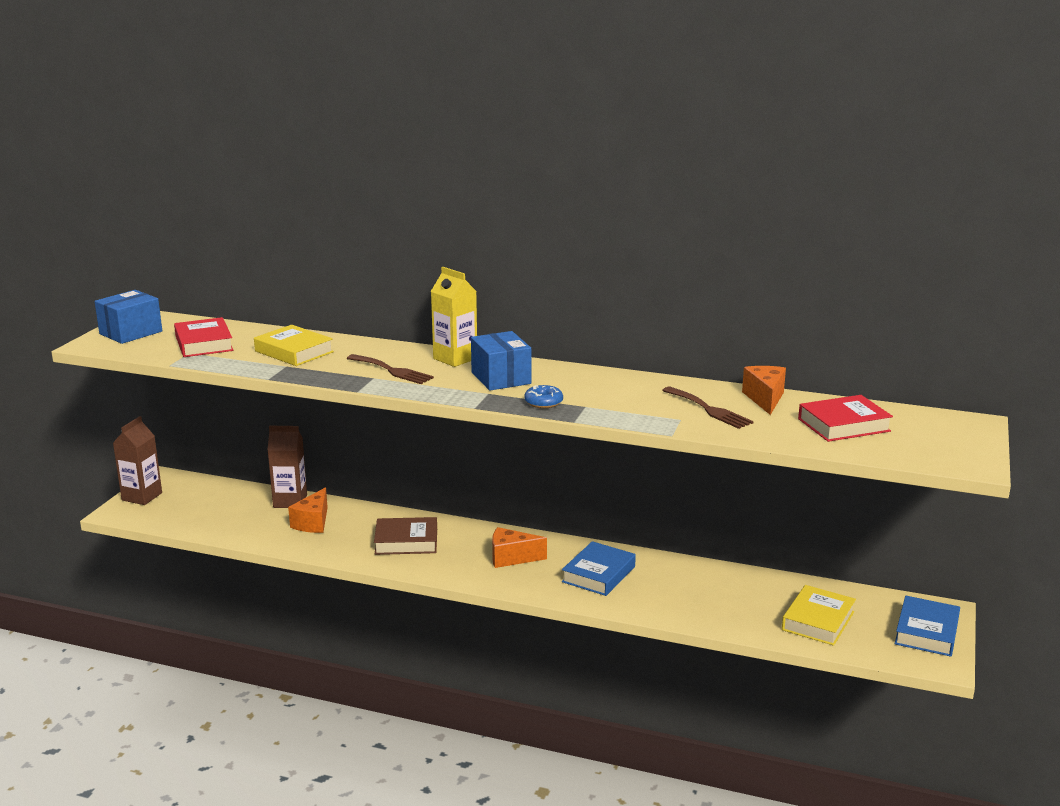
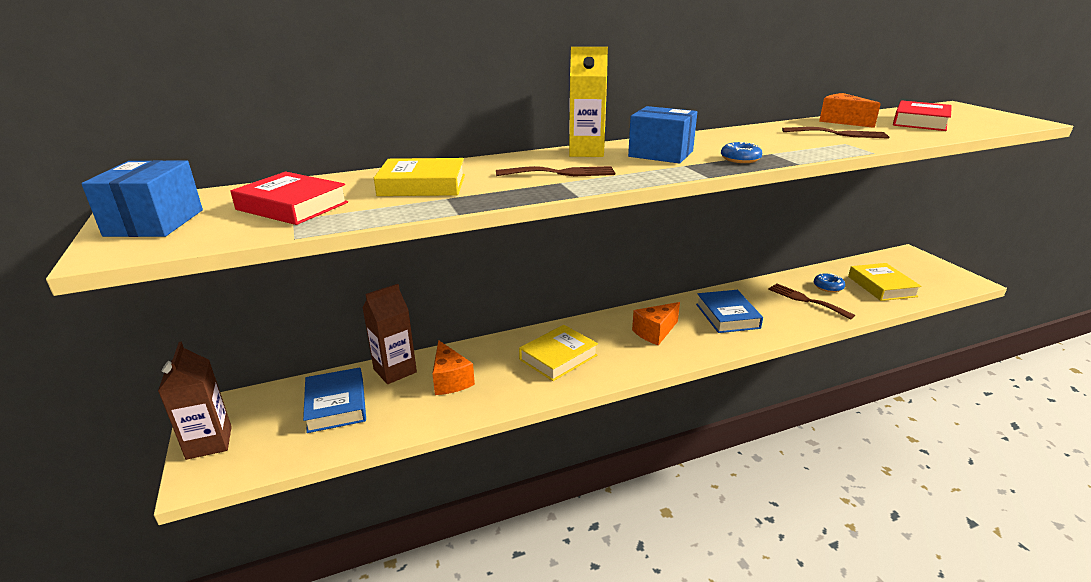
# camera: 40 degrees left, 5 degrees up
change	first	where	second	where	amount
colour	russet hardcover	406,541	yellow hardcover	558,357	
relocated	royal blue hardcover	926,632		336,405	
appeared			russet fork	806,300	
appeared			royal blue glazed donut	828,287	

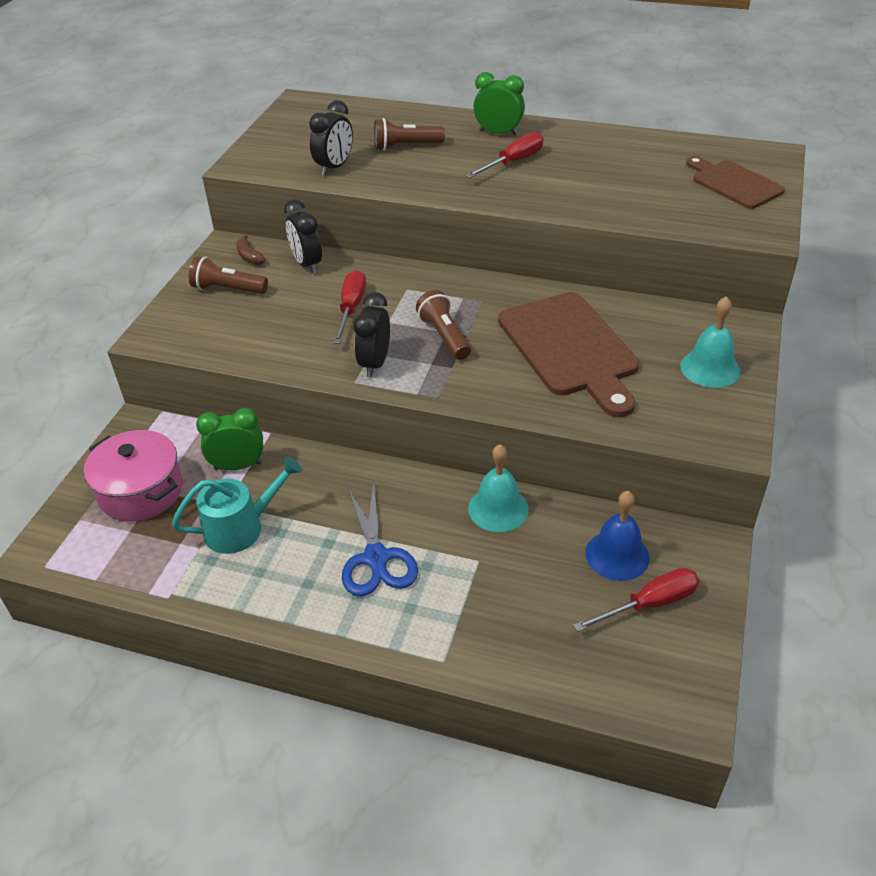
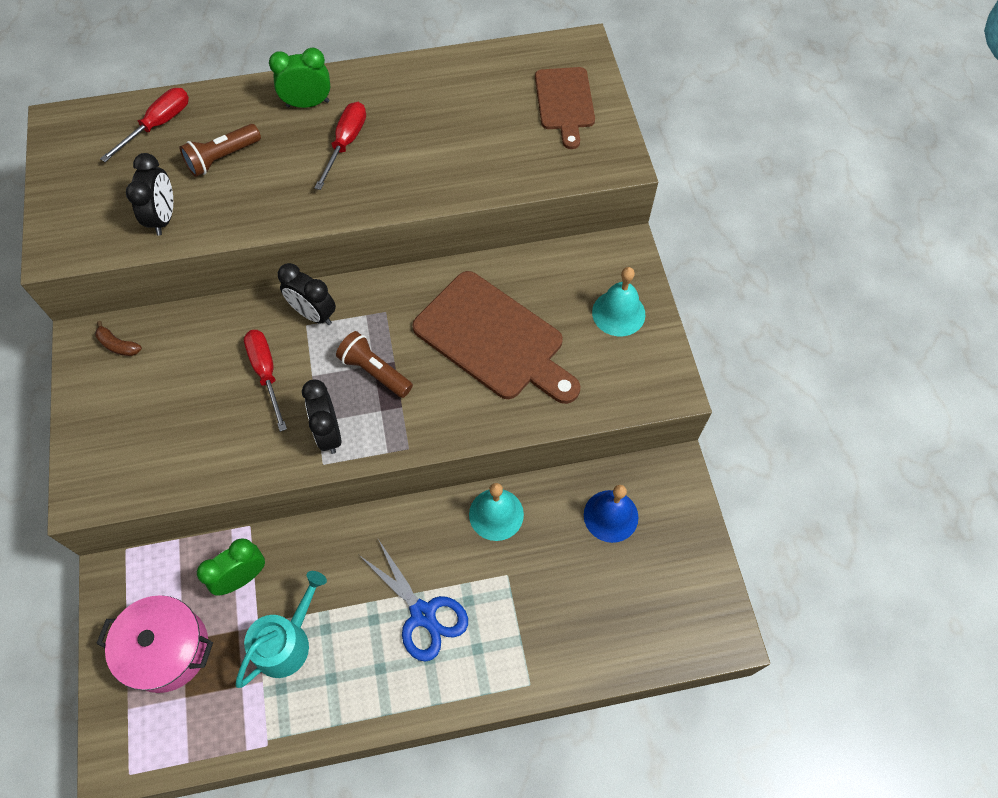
# camera: 30 degrees left, 20 degrees up
change	first	where	second	where	amount
missing	russet pocket torch	228,289			
relocated	ebony bedside clock	307,264		313,314	
relocated	red hand screwdriver	650,604		158,125	
spun	russet cutting board	734,183		565,102	120 degrees counterclockwise

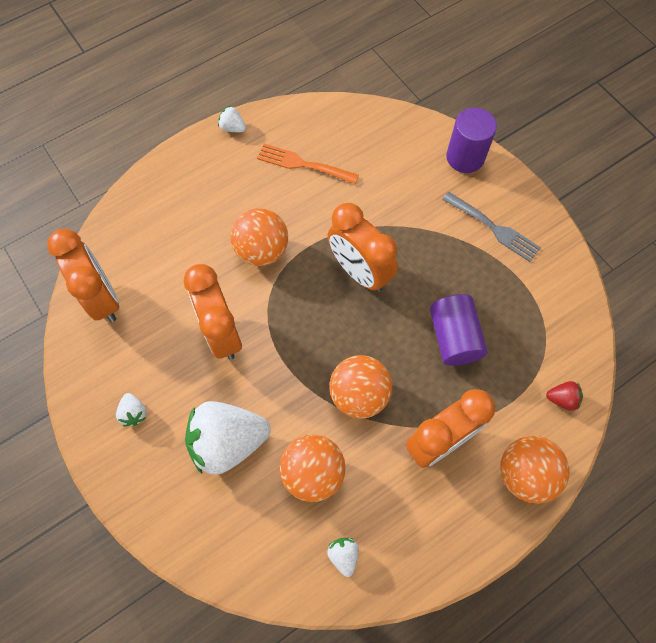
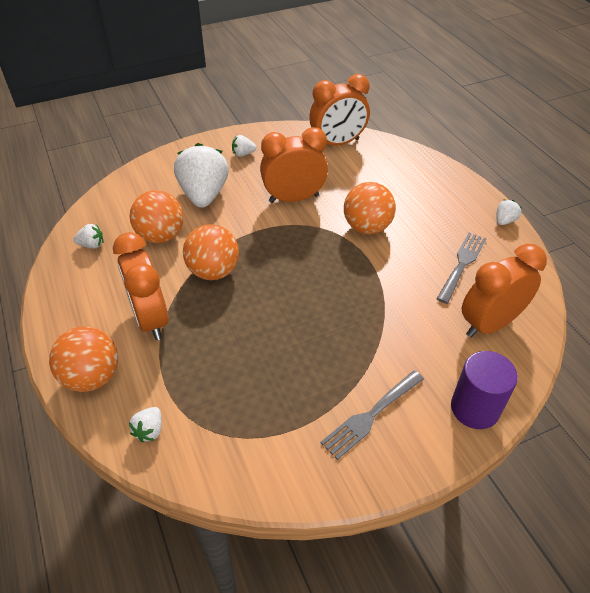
# camera: 100 degrees right, 20 degrees down
change	first	where	second	where	amount
colour	orange fork	303,164	ash-grey fork	462,264	
relocated	orange bedside clock	360,272		489,324	
missing	royal purple cylinder shape	454,337			
colour	red toy strawberry	562,399	white toy strawberry	149,430	

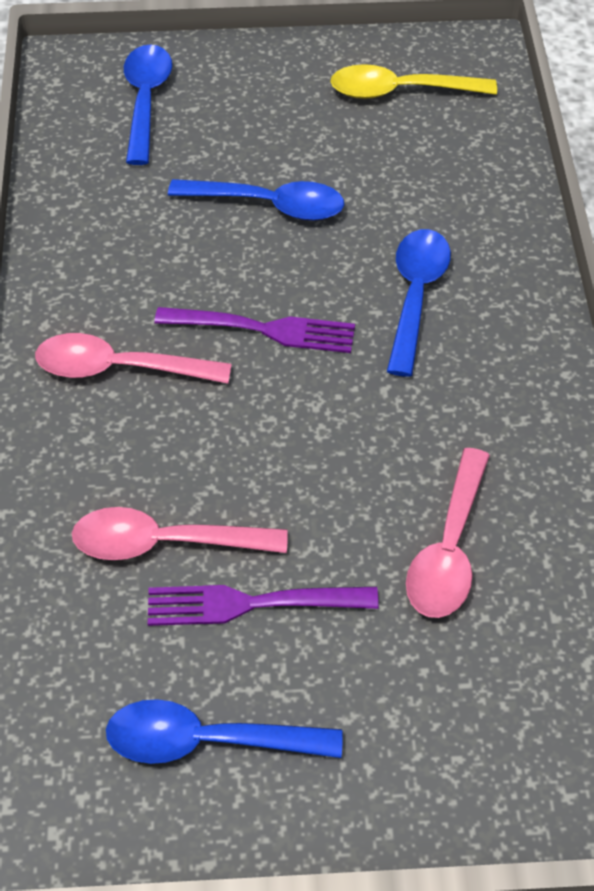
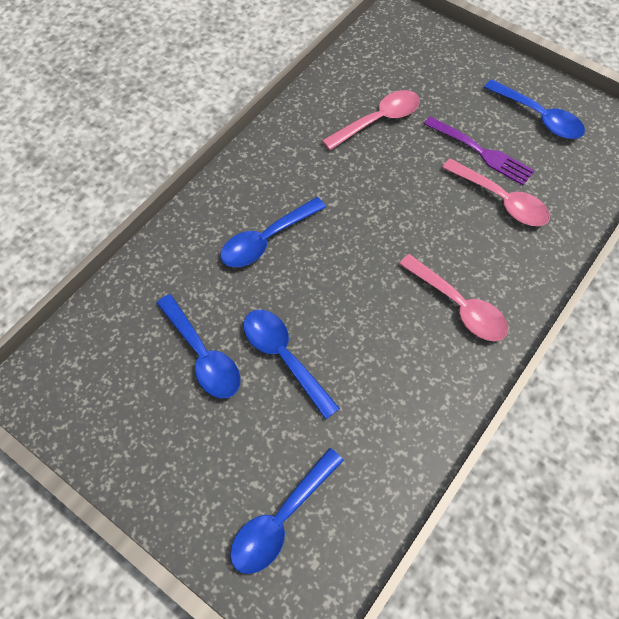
# camera: 140 degrees left, 10 degrees up
change	first	where	second	where	amount
missing	royal purple fork	262,330			
missing	yellow spoon	400,91			
appeared			royal blue spoon	203,355	

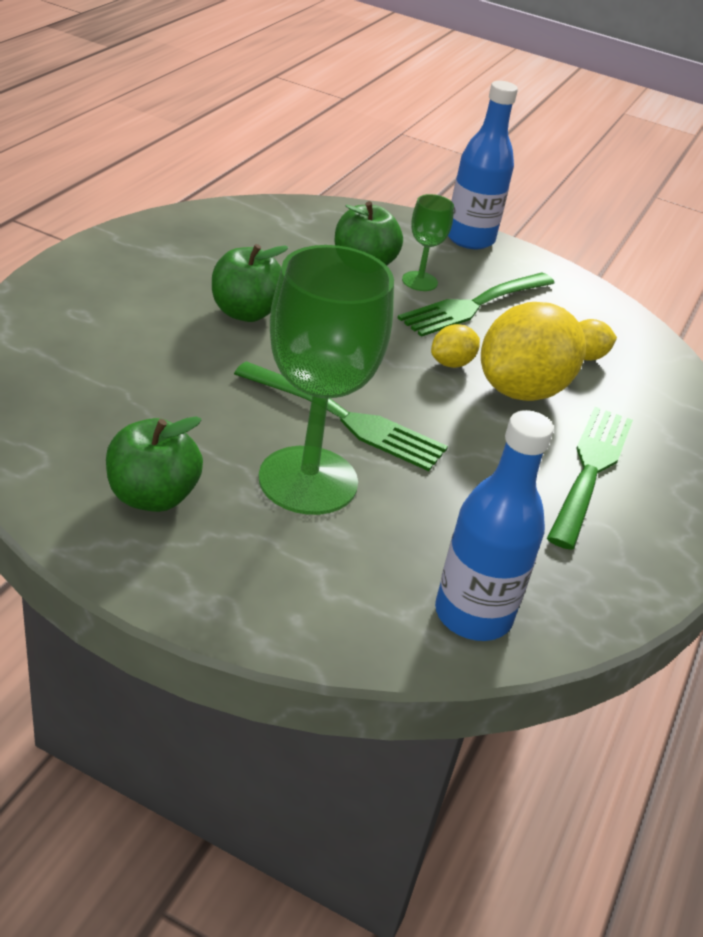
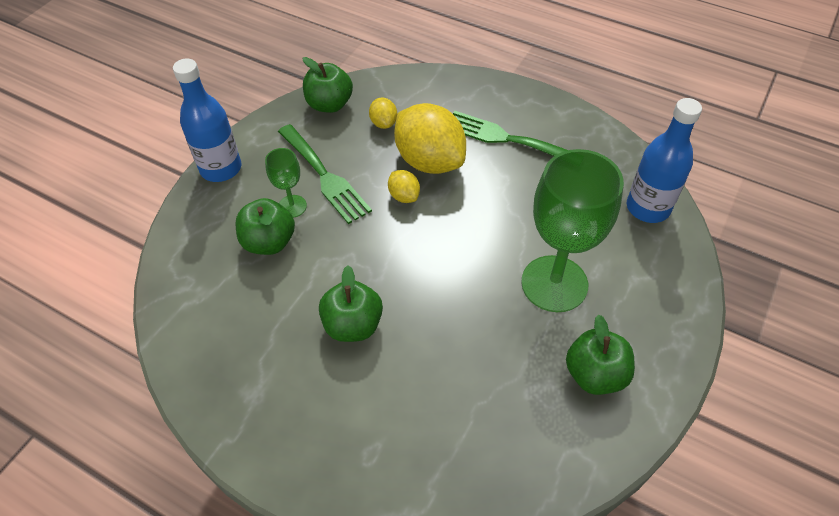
# camera: 80 degrees left, 15 degrees up
change	first	where	second	where	amount
missing	emerald fork	347,419			
appeared			emerald apple	329,104	

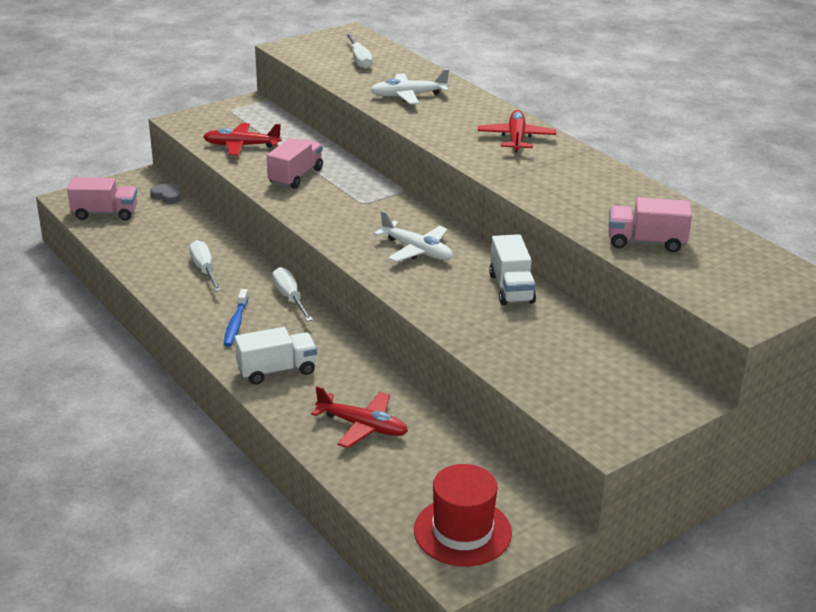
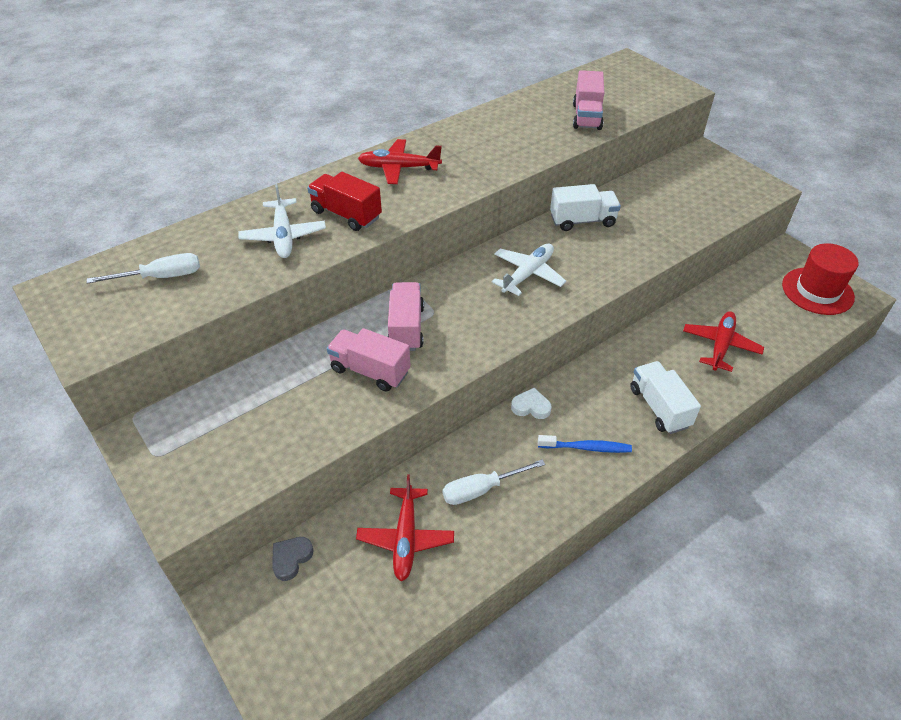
# camera: 90 degrees left, 15 degrees up
change	first	where	second	where	amount
relocated	rosy toy truck	105,213		406,328	
relocated	red plane	241,146		406,538	
exchanged	white hand screwdriver	290,298	white heart shape	531,407	
appeared			red toy truck	346,214	

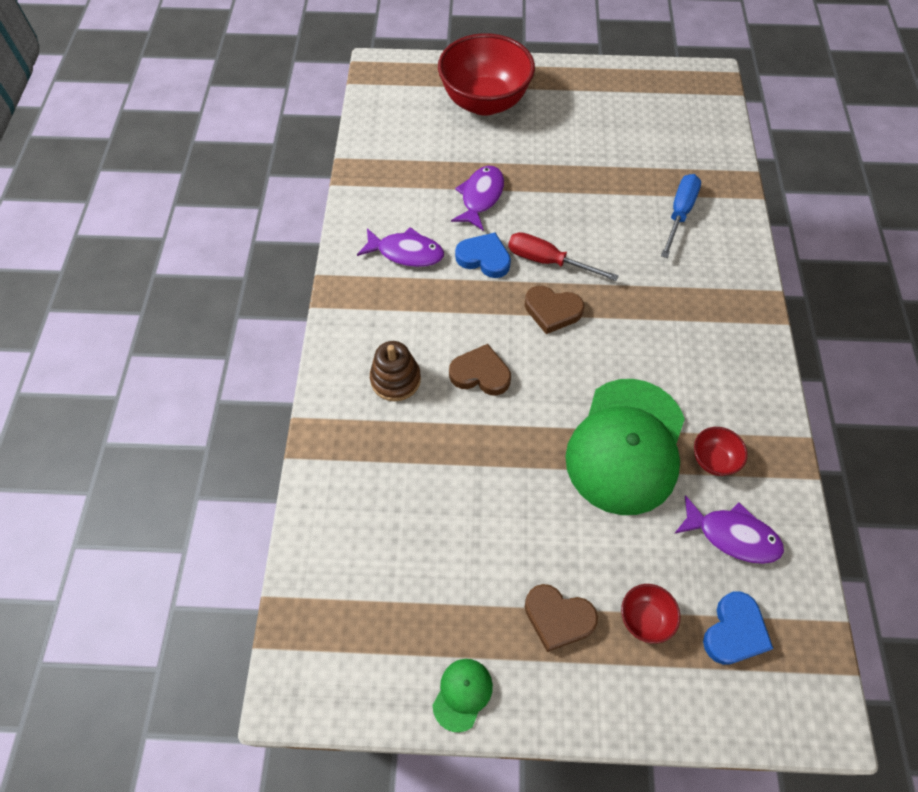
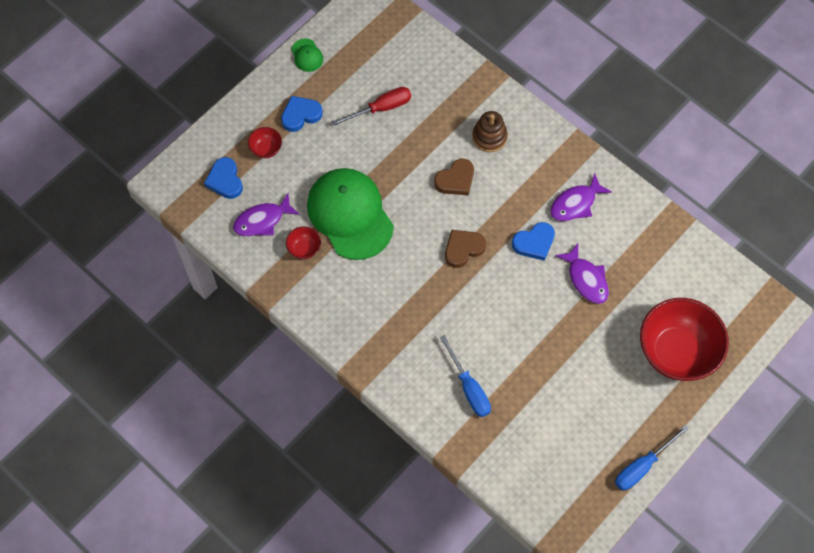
# camera: 130 degrees right, 5 degrees up
change	first	where	second	where	amount
relocated	red hand screwdriver	547,261		381,108	
colour	russet heart shape	558,618	royal blue heart shape	300,115	
appeared			royal blue hand screwdriver	642,466	

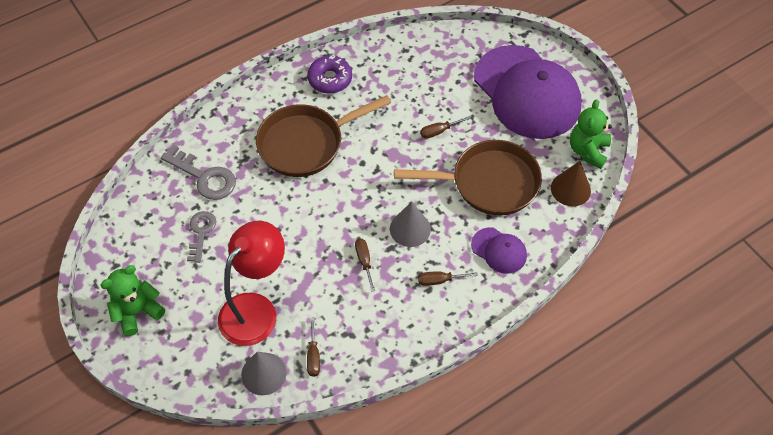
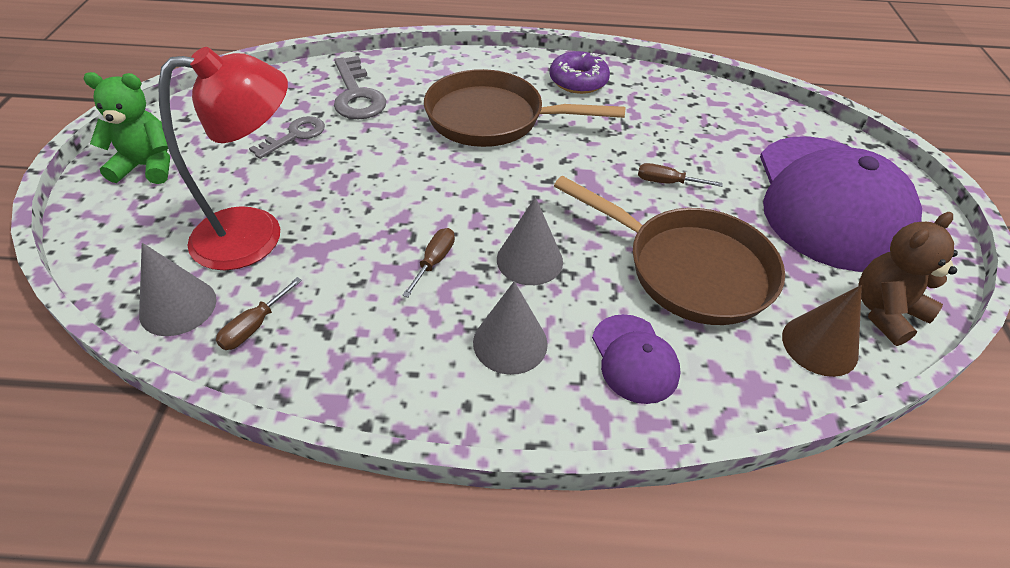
# camera: 35 degrees right, 10 degrees down
change	first	where	second	where	amount
exchanged	russet hand screwdriver	439,280	ash-grey cone shape	510,343	
colour	emerald teddy bear	587,151	russet teddy bear	885,312	

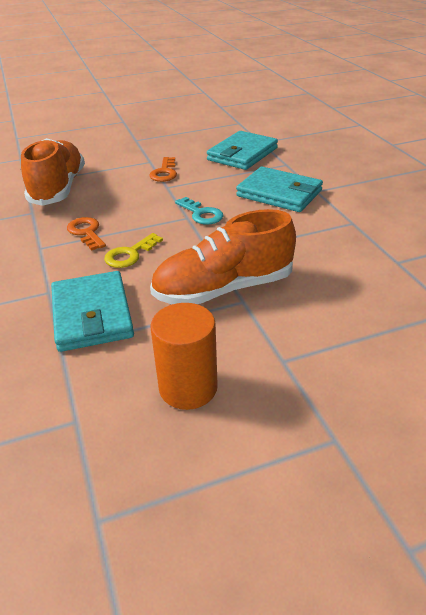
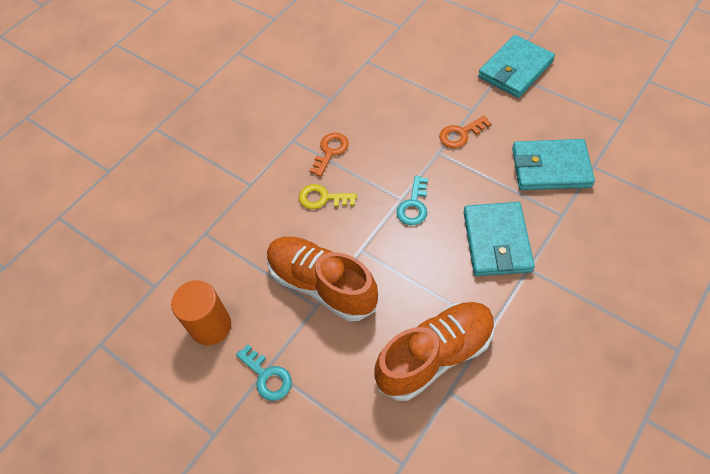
# camera: 60 degrees right, 20 degrees up
change	first	where	second	where	amount
relocated	orange shoe	58,188		435,355	
relocated	teal billfold	92,314		515,69	
appeared			teal key	267,376	

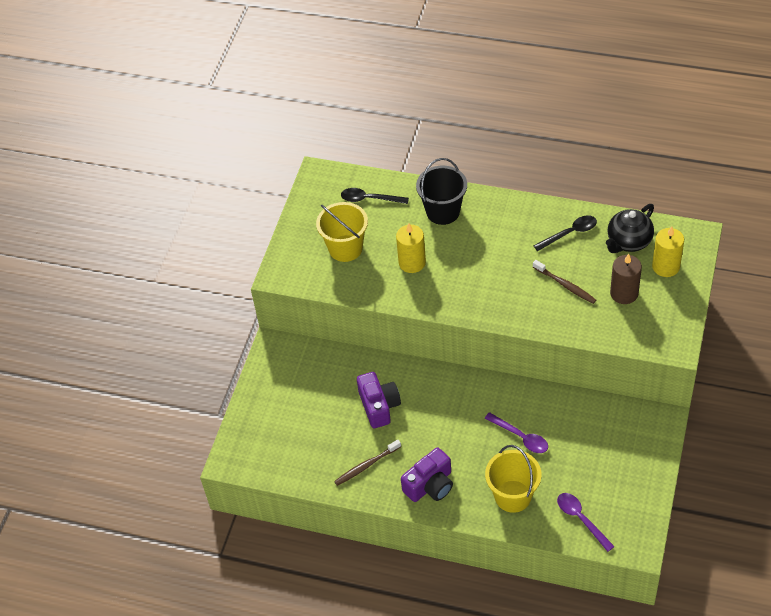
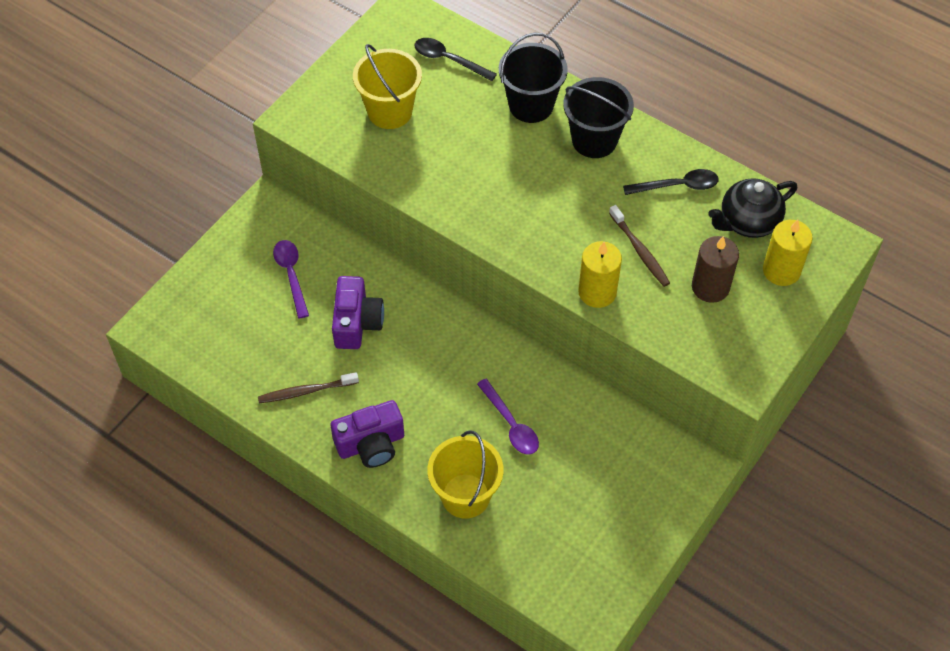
# camera: 15 degrees right, 5 degrees up
change	first	where	second	where	amount
relocated	yellow pillar candle	412,262		597,292	
relocated	royal purple spoon	581,519		291,275	
appeared			ebony bucket	594,140	

